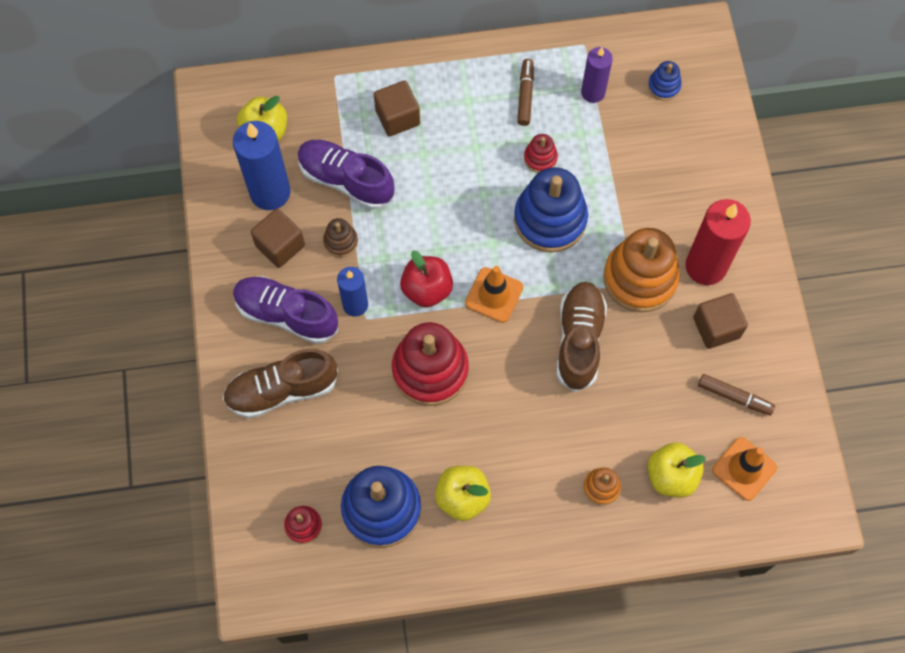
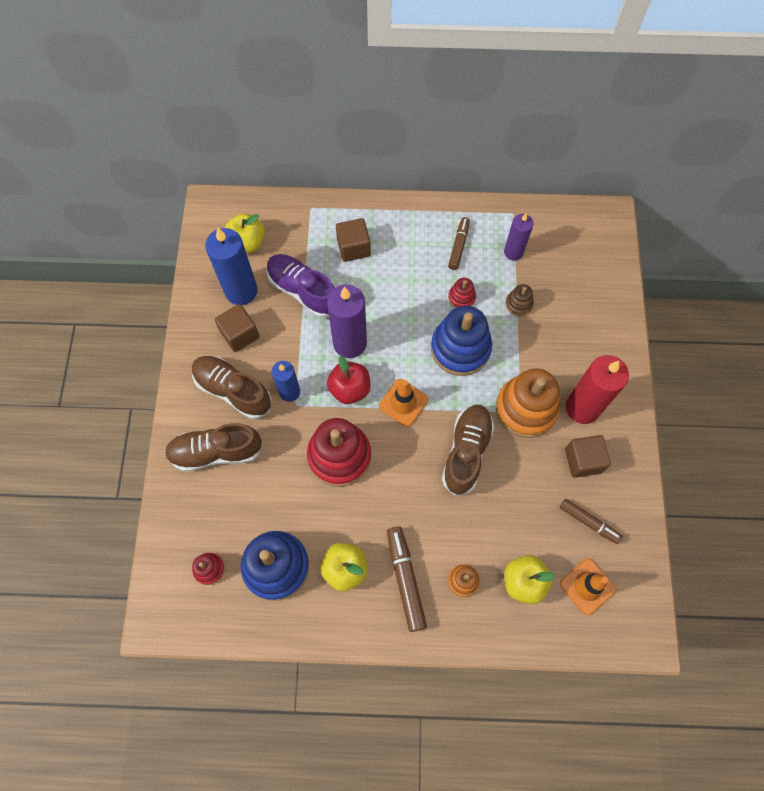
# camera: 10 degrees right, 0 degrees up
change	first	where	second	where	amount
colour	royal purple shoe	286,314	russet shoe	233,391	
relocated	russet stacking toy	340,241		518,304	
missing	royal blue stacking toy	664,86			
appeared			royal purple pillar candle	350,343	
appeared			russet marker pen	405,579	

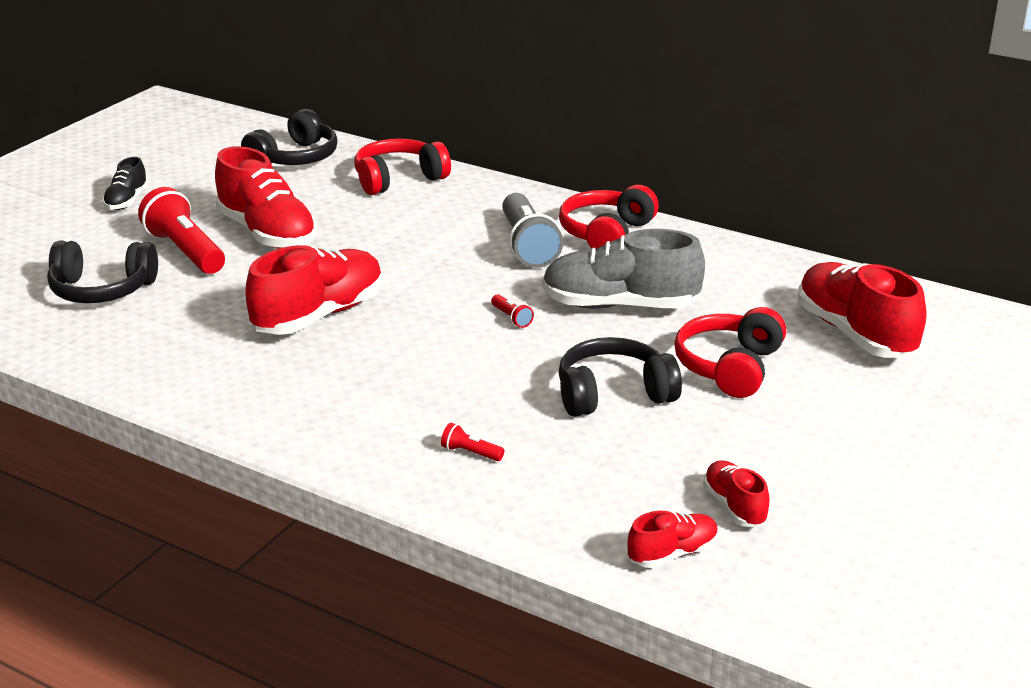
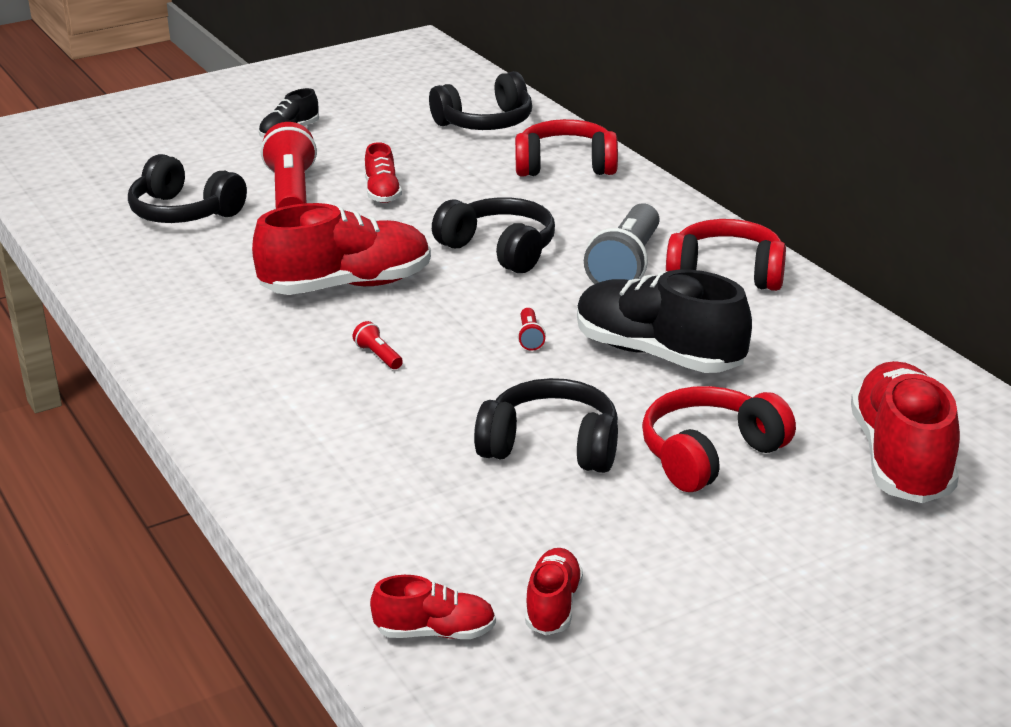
# camera: 30 degrees right, 0 degrees up
change	first	where	second	where	amount
size	red shoe	267,233		382,193	x0.51
relocated	red pocket torch	470,453		378,356	
colour	ash-grey shoe	619,305	ebony shoe	658,354	
spun	red headset	606,234		726,273	45 degrees clockwise
appeared			ebony headset	499,249	

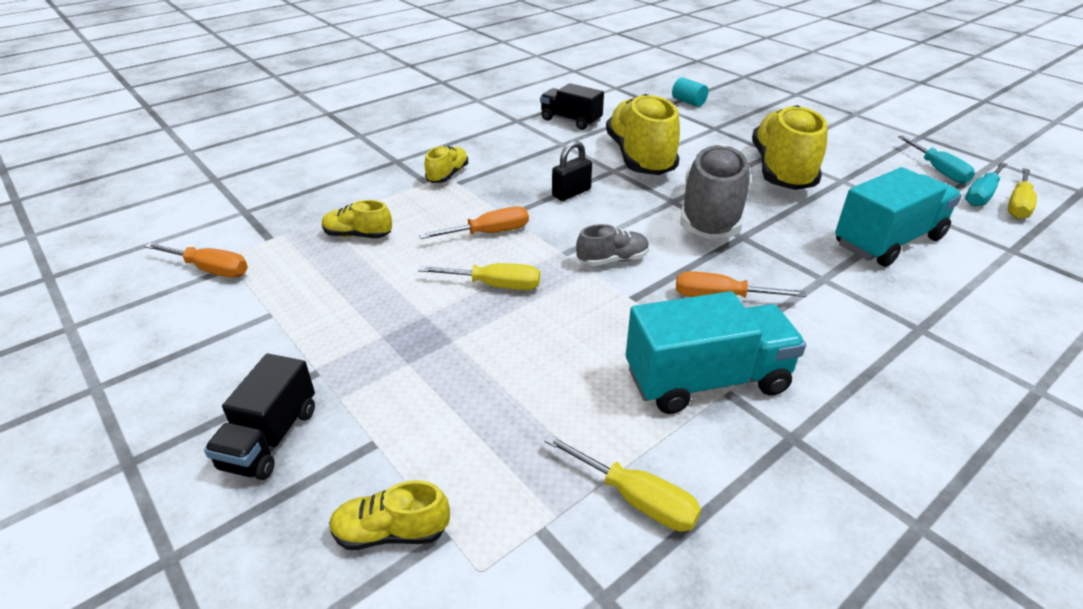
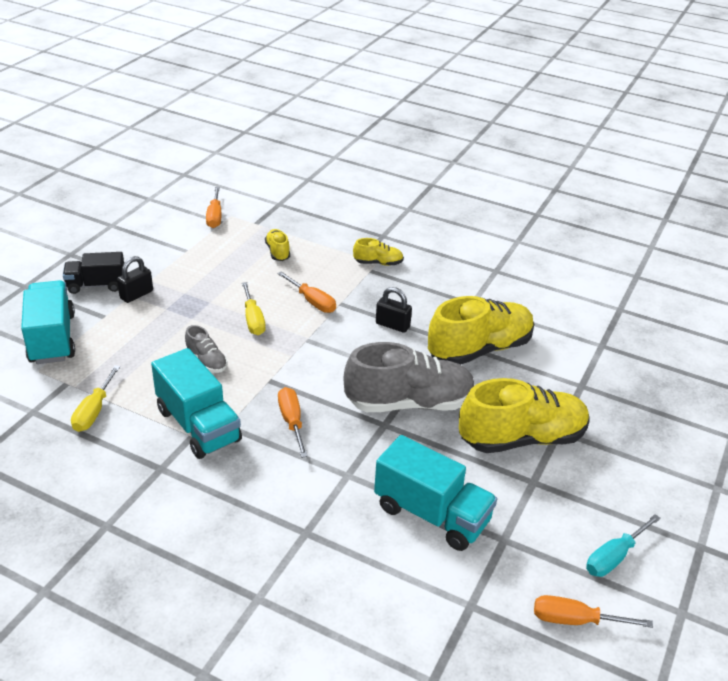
# camera: 65 degrees right, 0 degrees up
change	first	where	second	where	amount
exchanged	yellow shoe	391,532	teal toy truck	52,339	
missing	ebony toy truck	571,121			
relocated	ash-grey shoe	612,260		206,361	
missing	teal cylinder shape	688,102			
missing	teal hand screwdriver	981,195			
colour	yellow hand screwdriver	1018,205	orange hand screwdriver	576,620	
appeared			ebony padlock	136,295	

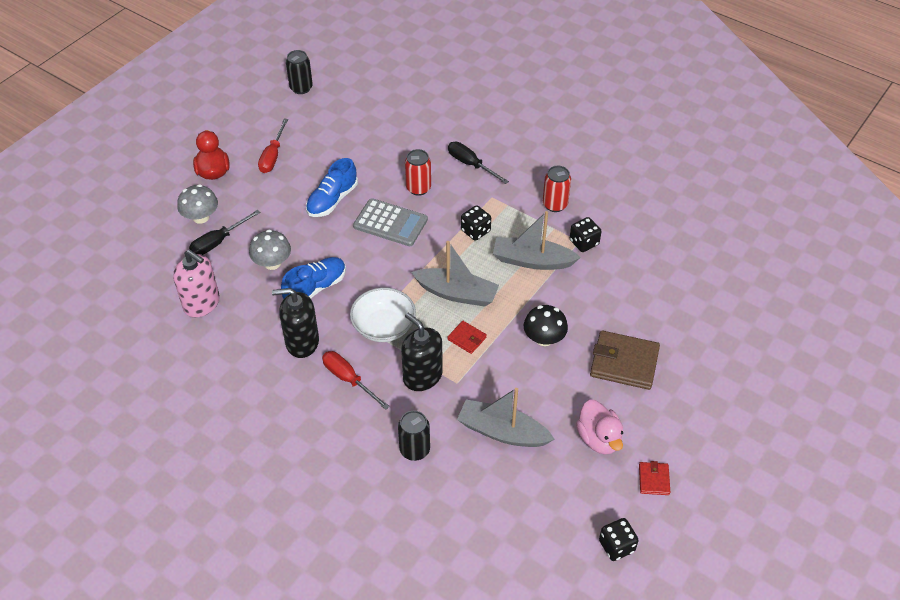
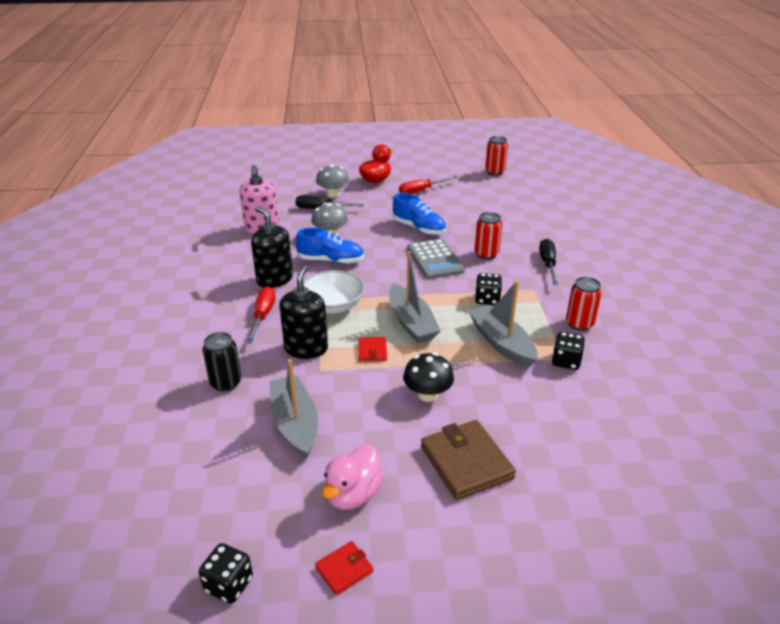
# camera: 50 degrees right, 15 degrees down
change	first	where	second	where	amount
colour	ebony can	301,88	red can	494,172	
spun	royal blue shoe	332,200		419,228	135 degrees counterclockwise

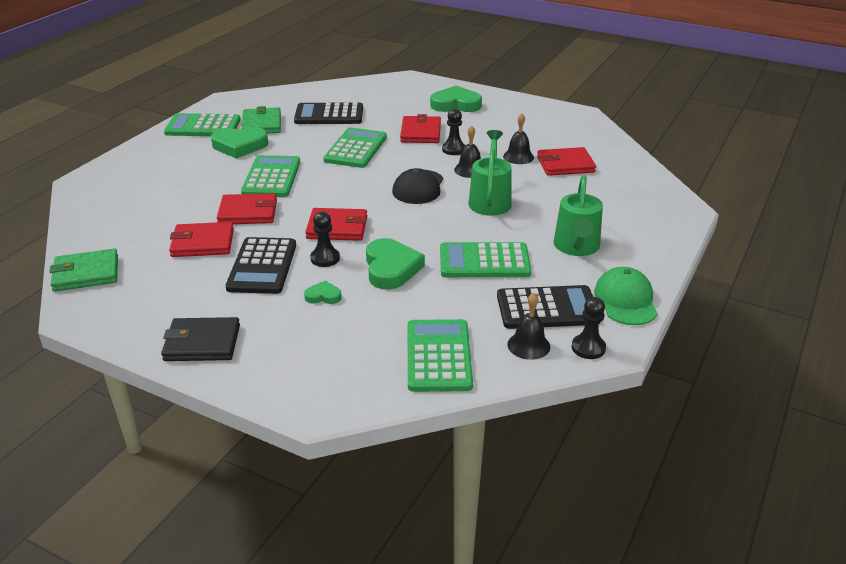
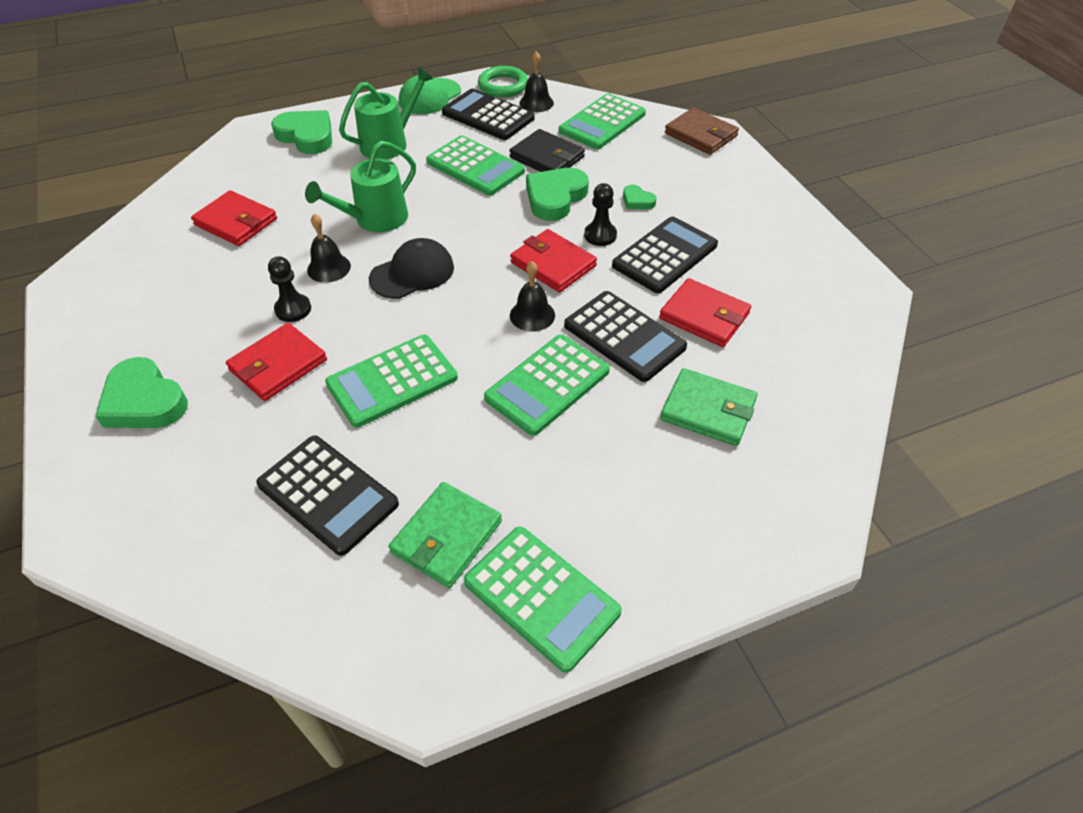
# camera: 140 degrees left, 15 degrees up
change	first	where	second	where	amount
relocated	emerald billfold	86,273		708,410	
relocated	ebony billfold	202,343		547,157	
relocated	emerald heart shape	239,146		307,136	
exchanged	red billfold	248,212	ebony pocket calculator	624,336	
relocated	ebony hand bell	518,157		532,315	
exchanged	ebony game pawn	588,348	emerald torus	503,86	
appeared			russet billfold	701,135	

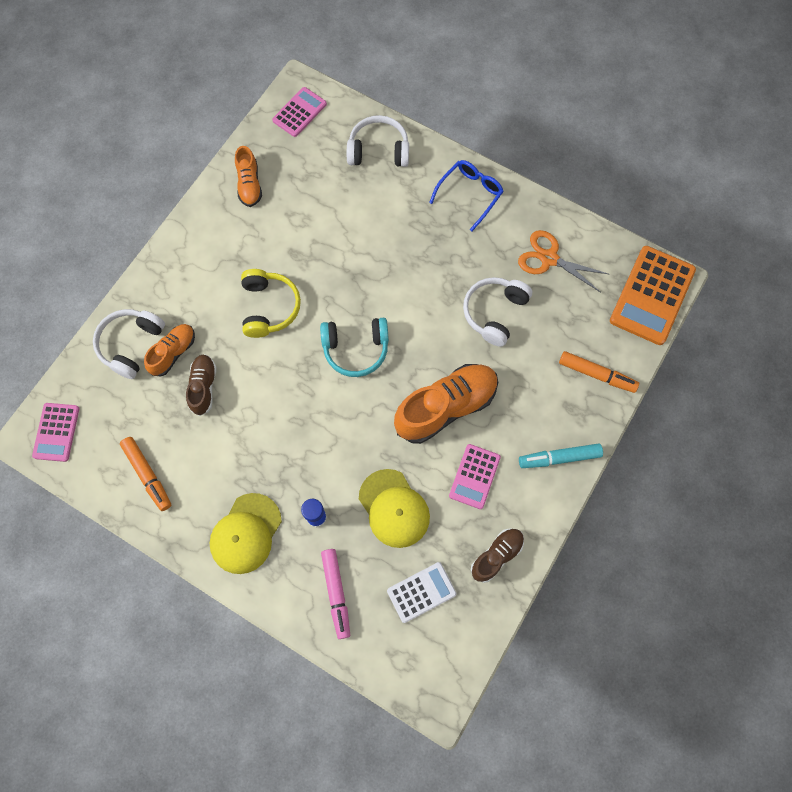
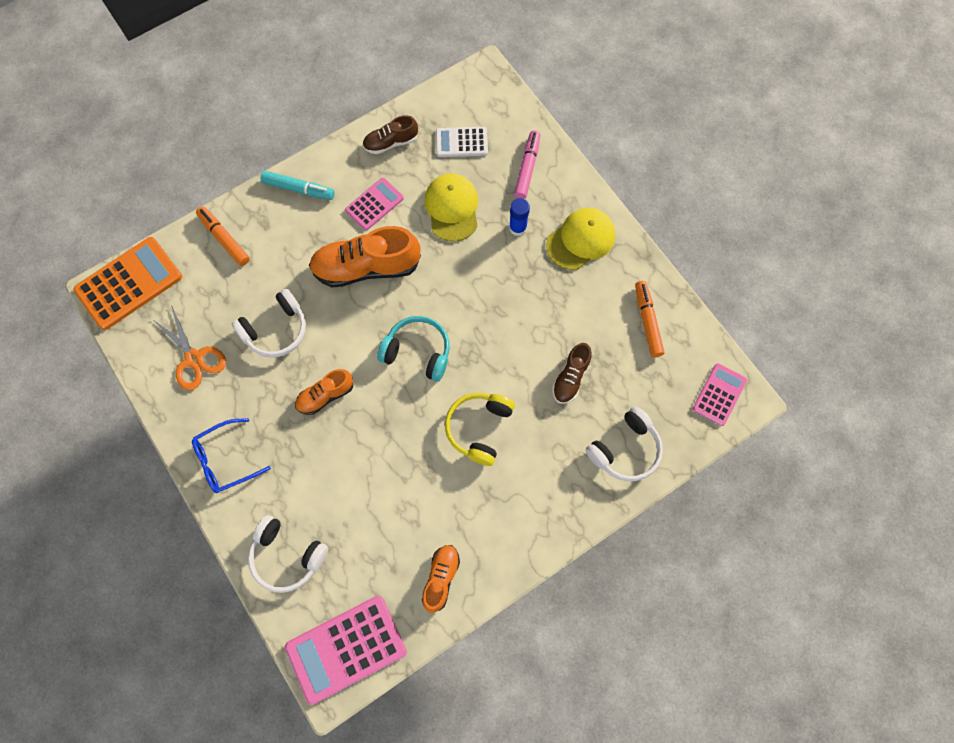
# camera: 155 degrees left, 0 degrees up
change	first	where	second	where	amount
relocated	orange shoe	173,353		325,395	
size	rosy pocket calculator	299,112		346,649	x1.72

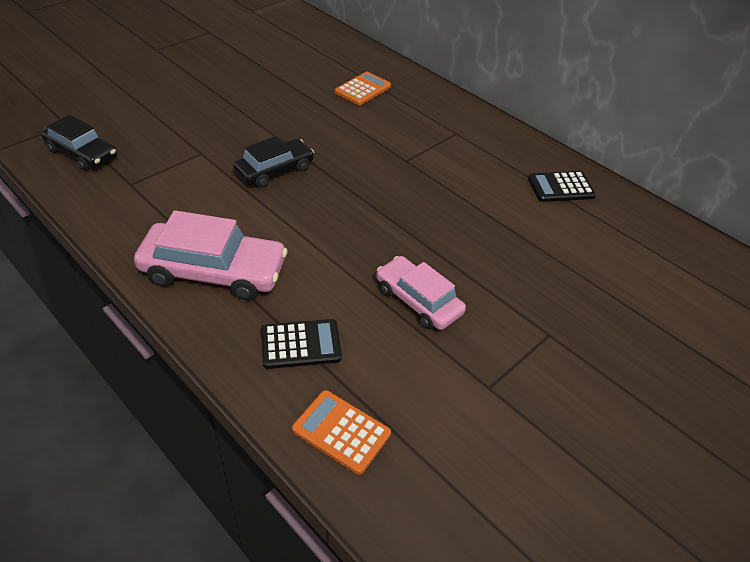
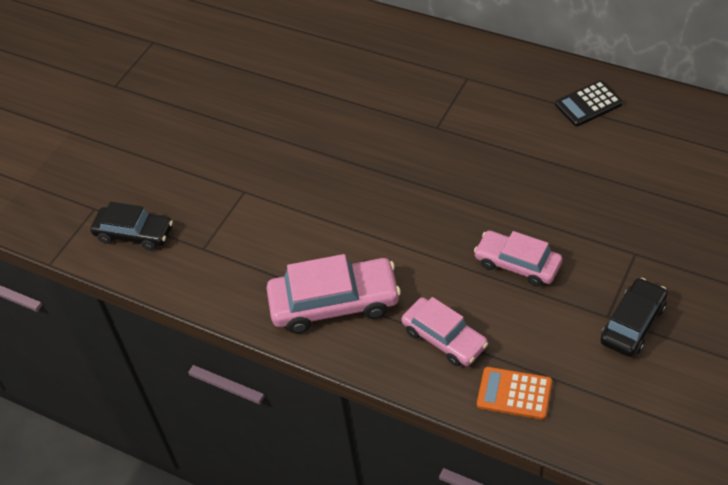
# camera: 10 degrees left, 5 degrees up
change	first	where	second	where	amount
relocated	ebony toy car	274,170		633,324	
exchanged	ebony pocket calculator	301,344	rosy toy car	444,338	
missing	orange pocket calculator	363,89			

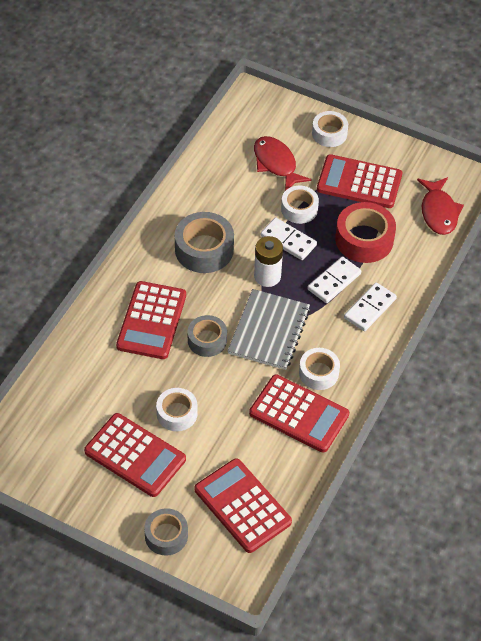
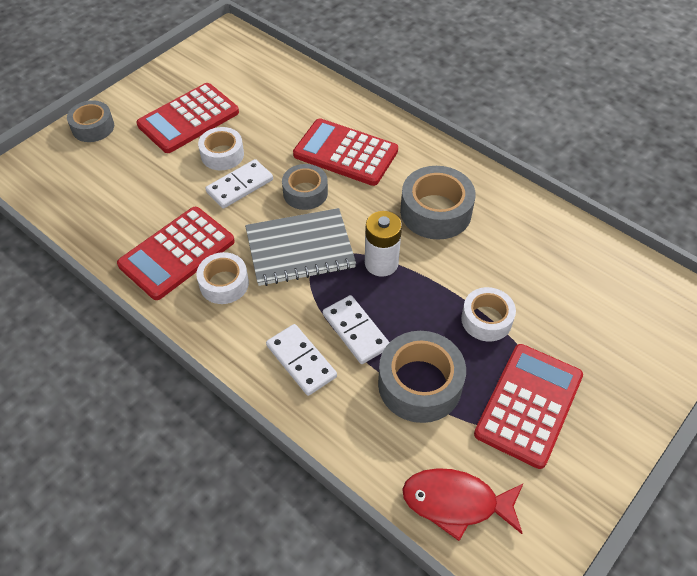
# camera: 105 degrees right, 0 degrees up
change	first	where	second	where	amount
missing	red pocket calculator	242,506			
spun	ash-grey notepad	269,331		300,249	45 degrees counterclockwise
missing	red fish figure	276,164			
relocated	white domino piece	288,240		240,186	
missing	white tape	329,133			
colour	red tape	364,239	ash-grey tape	419,384	

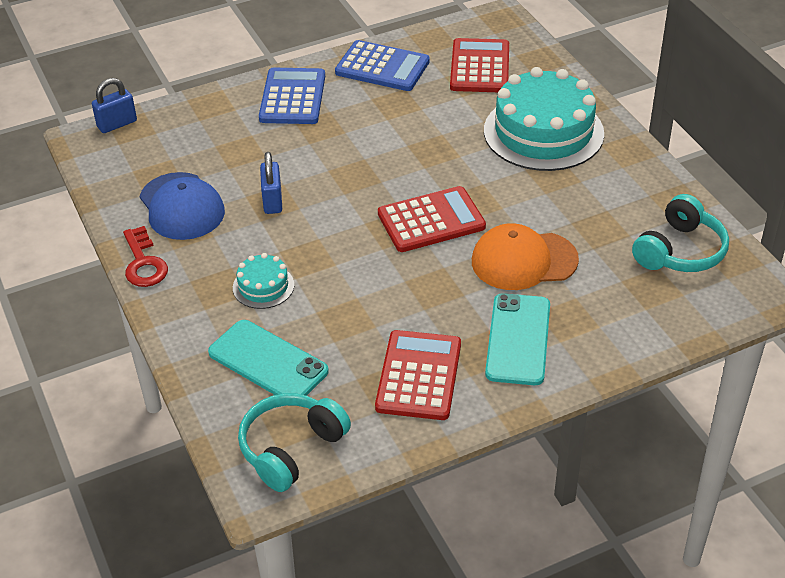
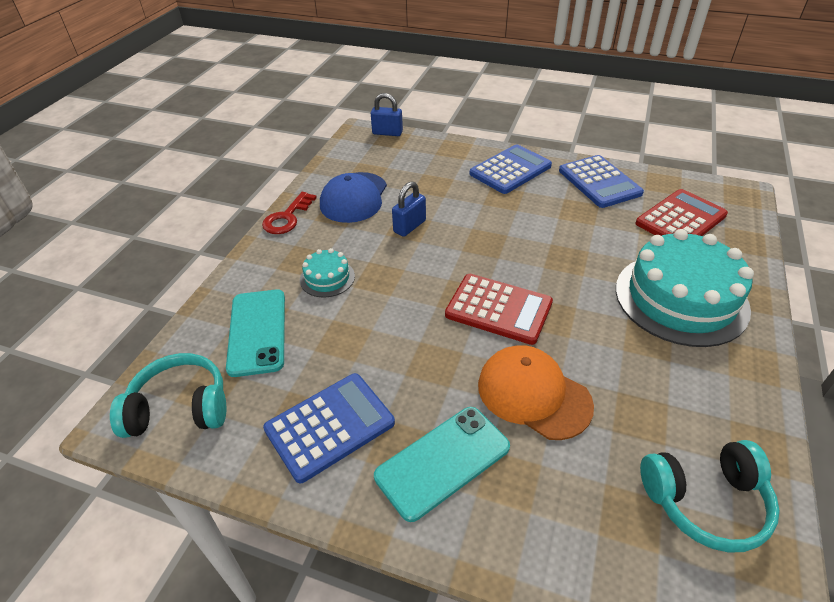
# camera: 45 degrees right, 0 degrees up
change	first	where	second	where	amount
colour	red pocket calculator	419,376	royal blue pocket calculator	330,426	

